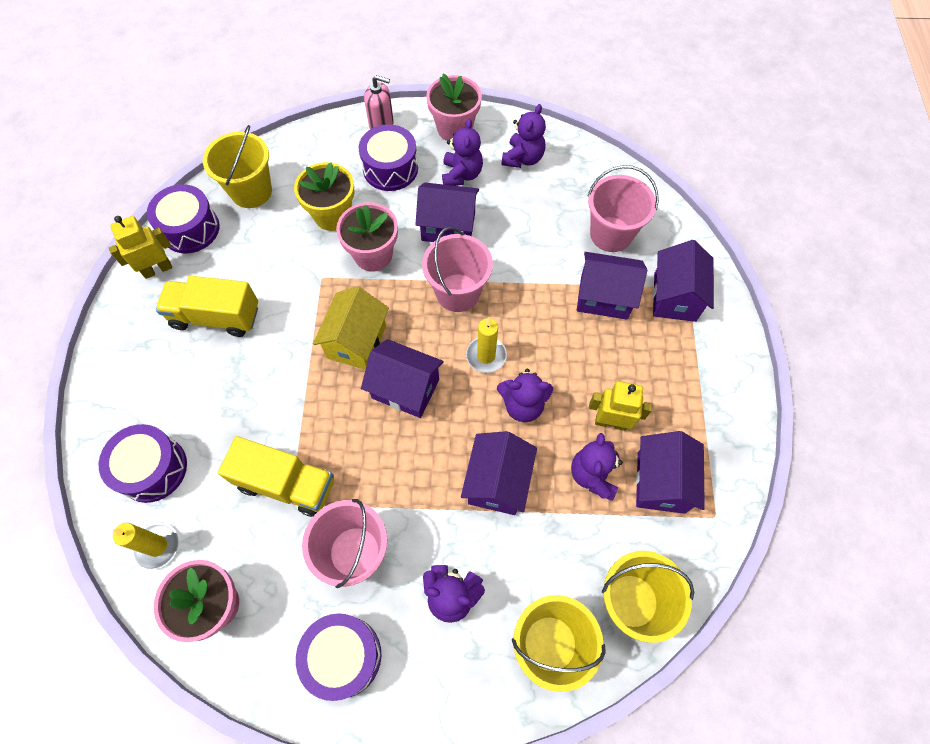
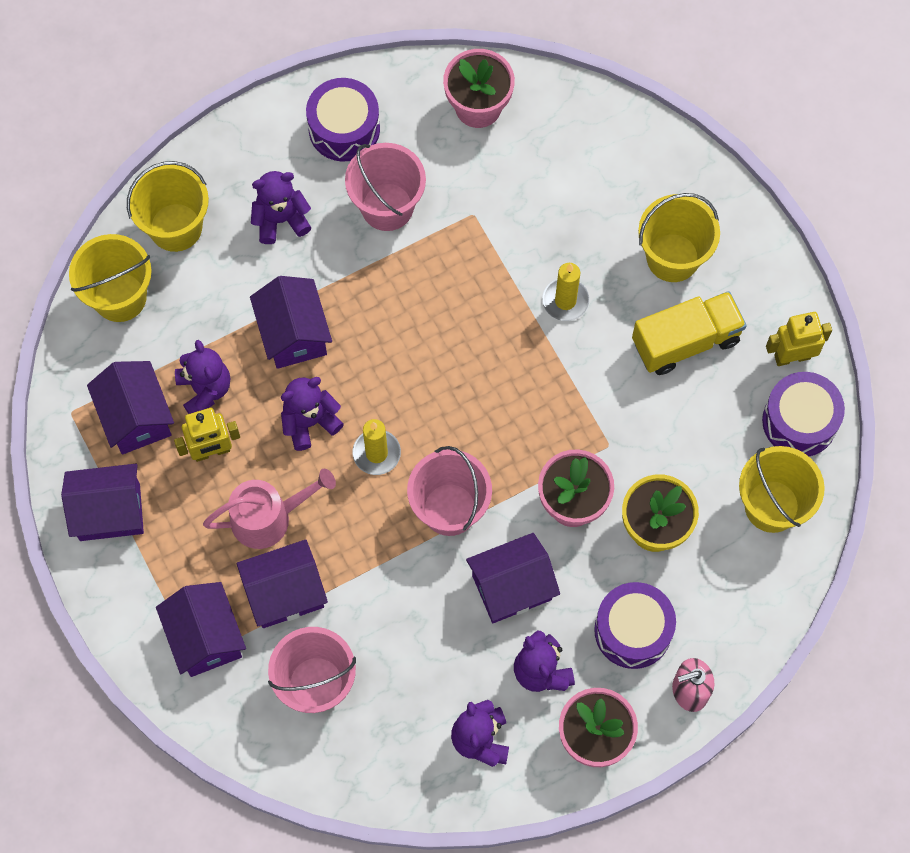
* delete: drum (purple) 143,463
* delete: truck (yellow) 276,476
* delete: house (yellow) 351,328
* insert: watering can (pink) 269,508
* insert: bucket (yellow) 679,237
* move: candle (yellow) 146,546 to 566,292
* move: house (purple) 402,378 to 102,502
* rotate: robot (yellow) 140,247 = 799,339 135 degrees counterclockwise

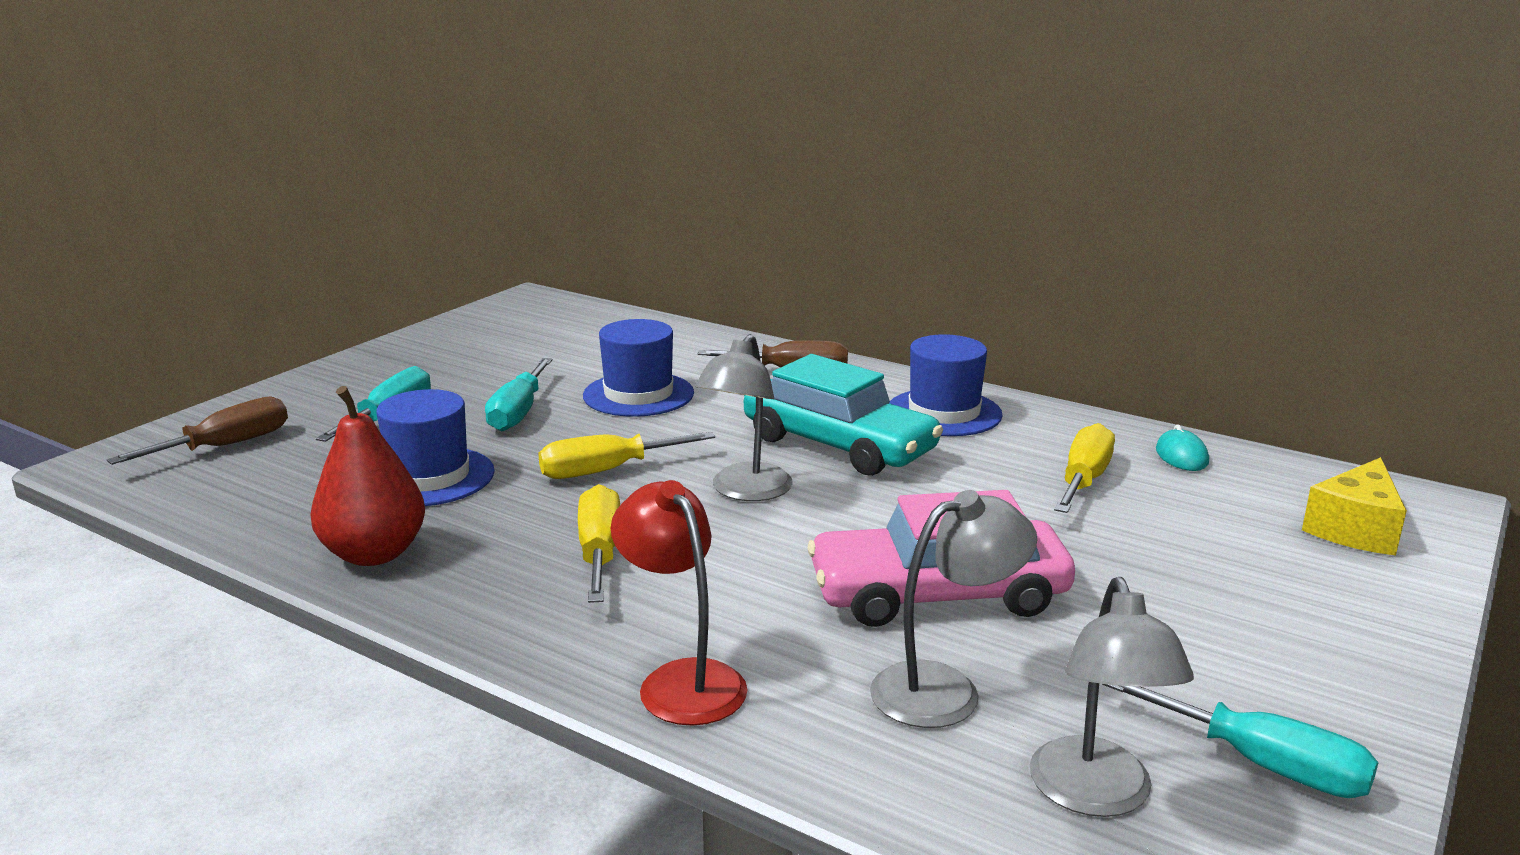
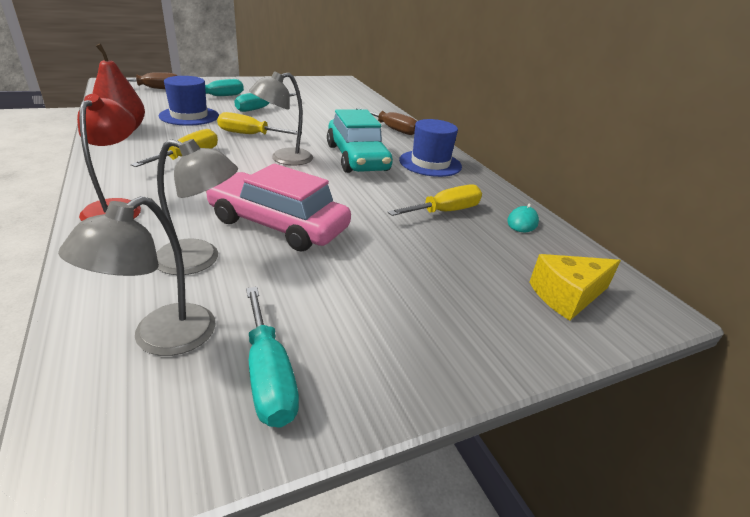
* delete: hat (blue) 638,368

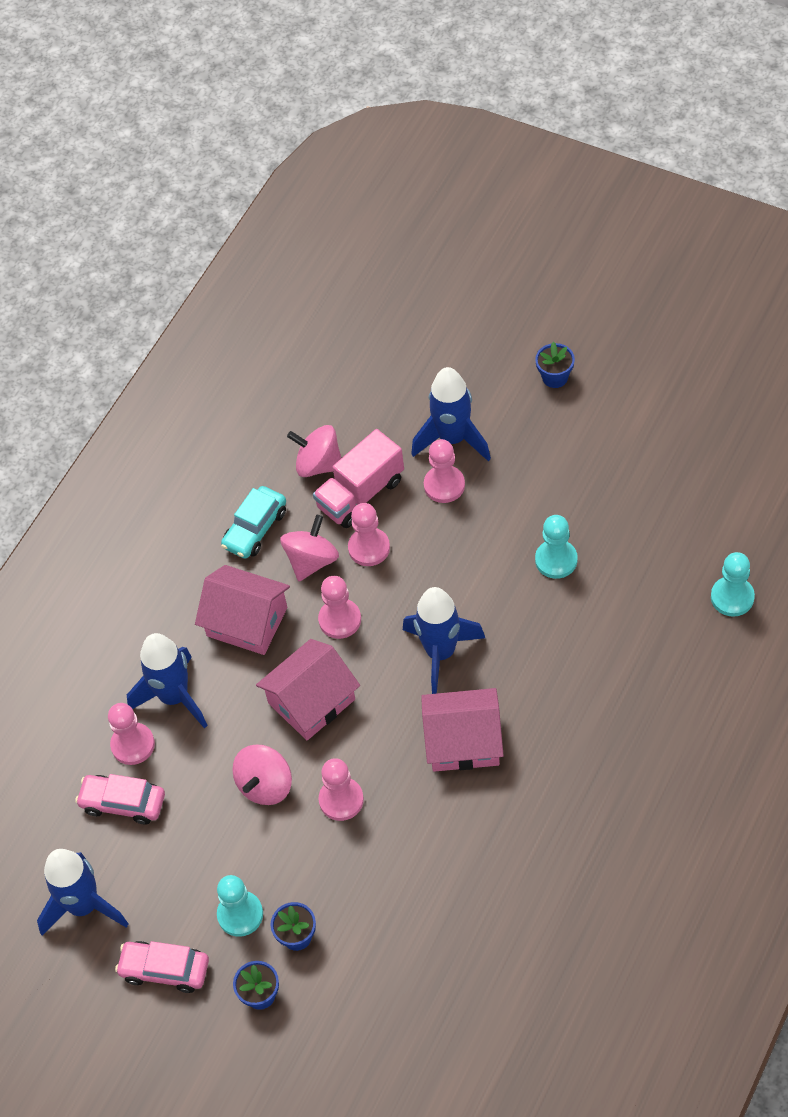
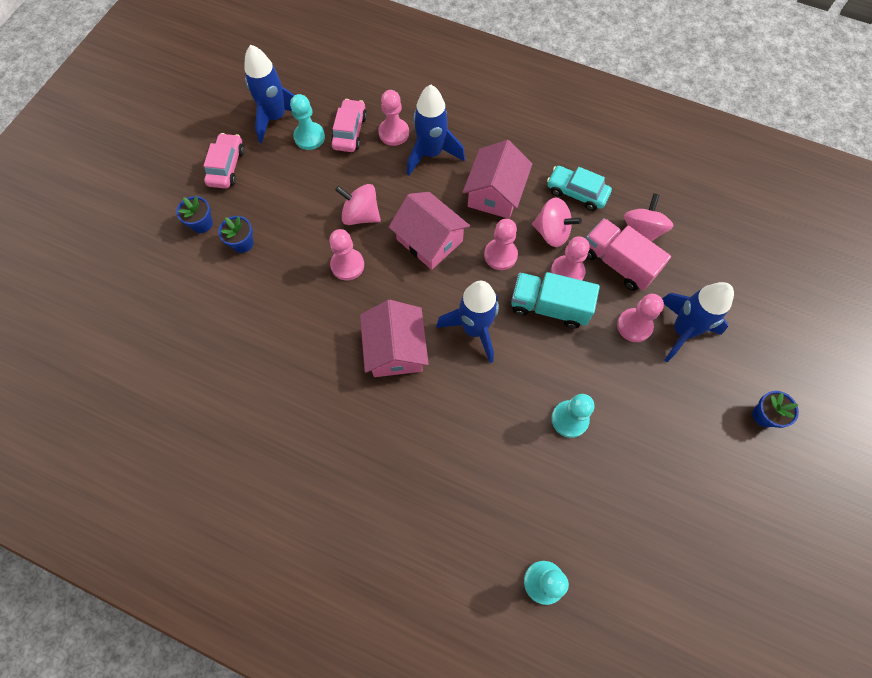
* insert: truck (turquoise) 555,300
* move: pawn (turquoise) 240,906 to 307,122

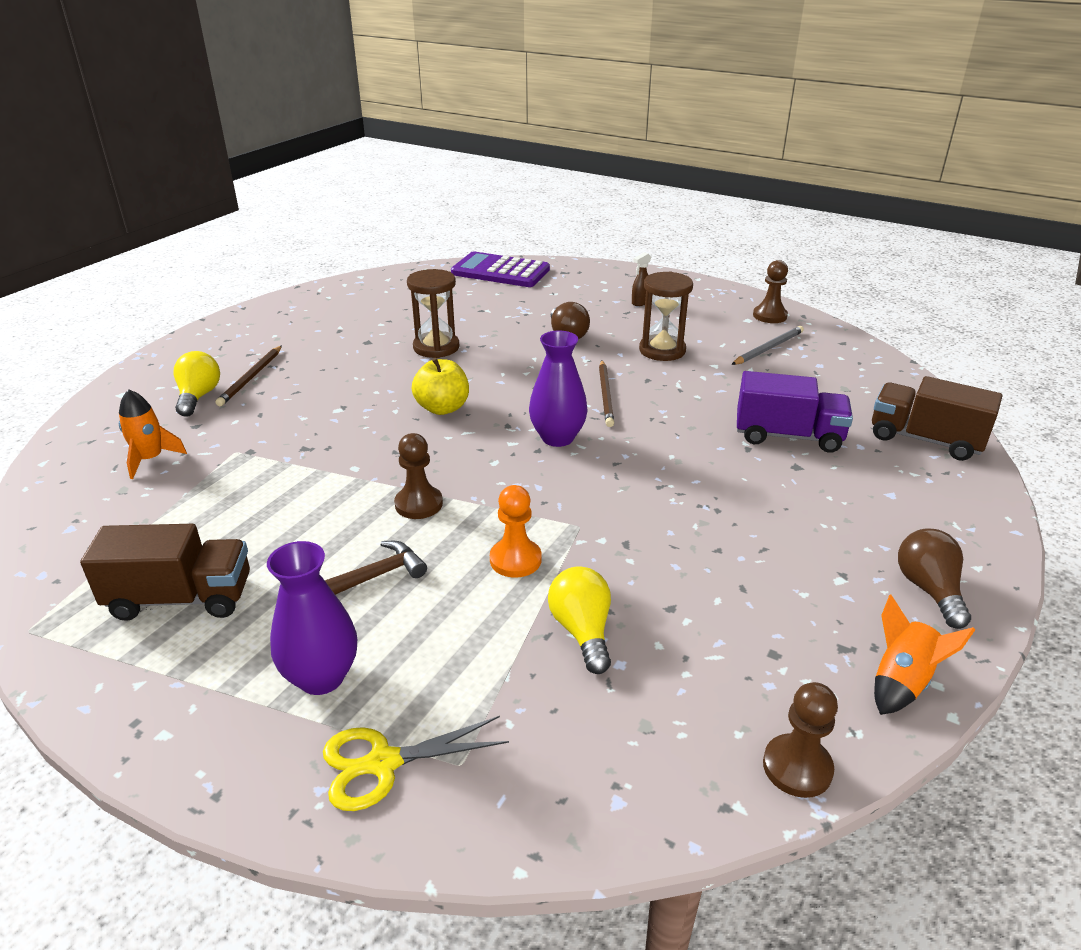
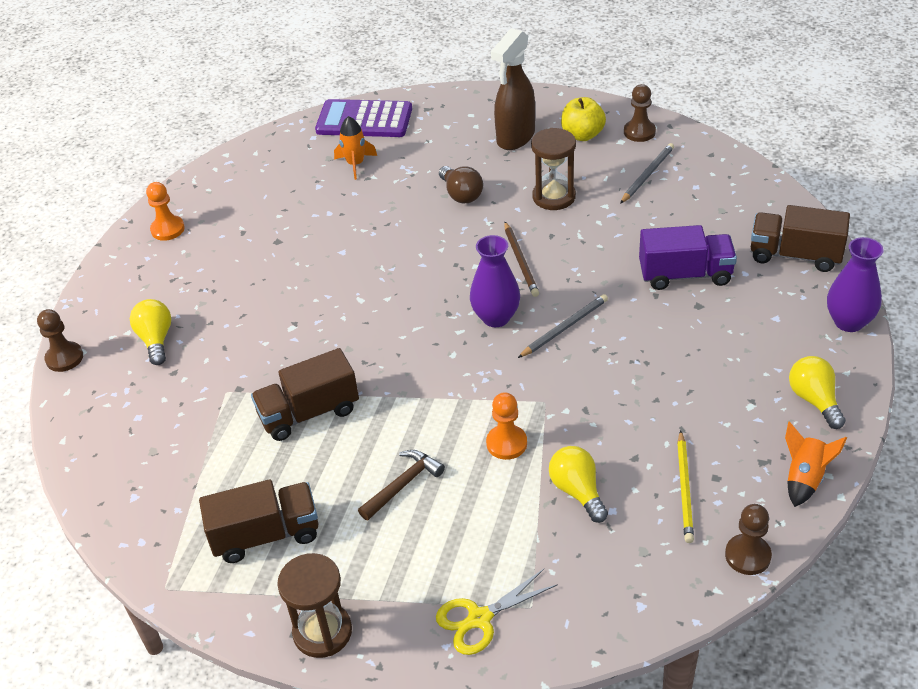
* delete: pencil (brown) 248,375
* insert: pawn (orange) 165,211
* insert: truck (brown) 305,394
* insert: pencil (grey) 563,326
* insert: pencil (yellow) 685,486
* move: rocket (orange) 153,434 to 355,148
* move: vase (purple) 312,618 to 855,284
* move: pawn (brown) 418,476 to 60,340
* move: hourglass (brown) 433,313 to 314,605
* move: apple (yellow) 440,386 to 583,119
* recolor: light bulb (brown) 934,578 to light bulb (yellow) 817,392
* resize: spray bottle (brown) 641,279 = 513,89 x2.39

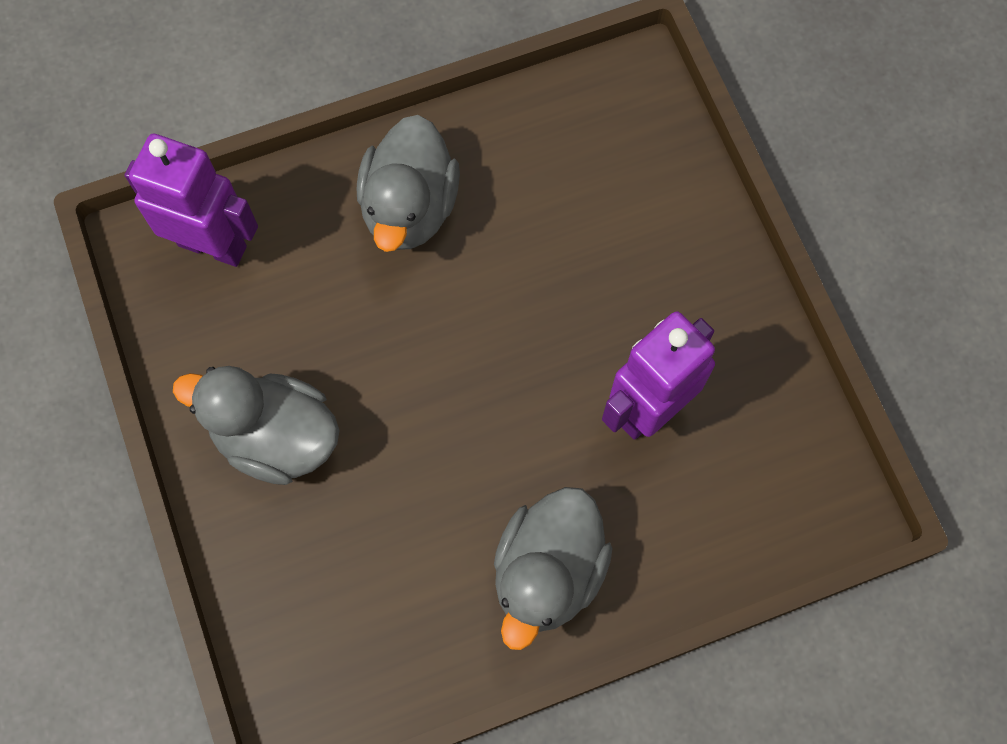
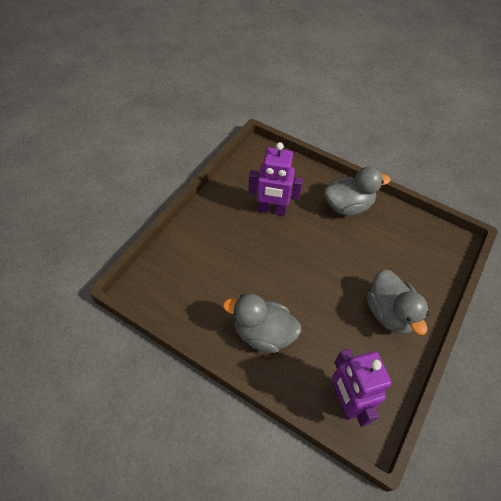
* rotate: duck (grey) 408,183 = 262,323 135 degrees counterclockwise

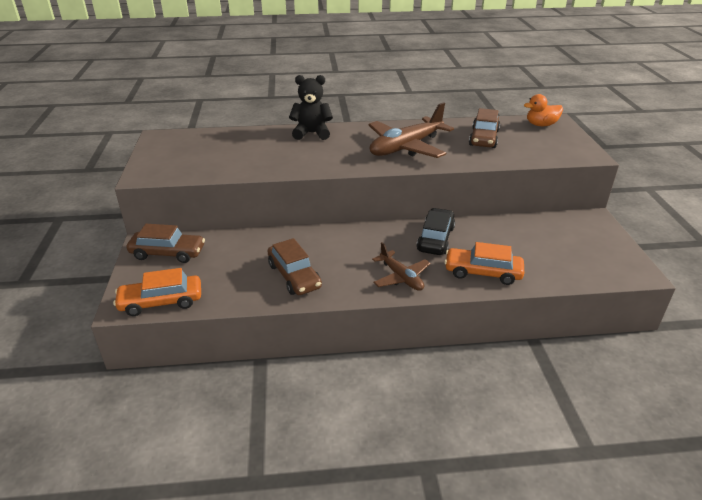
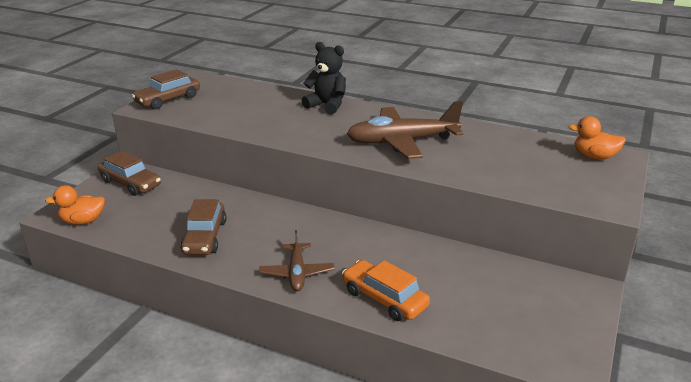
* delete: car (black) 436,231
* move: car (brown) 484,128 to 166,89
* replace: car (orange) 157,292 to duck (orange) 75,205

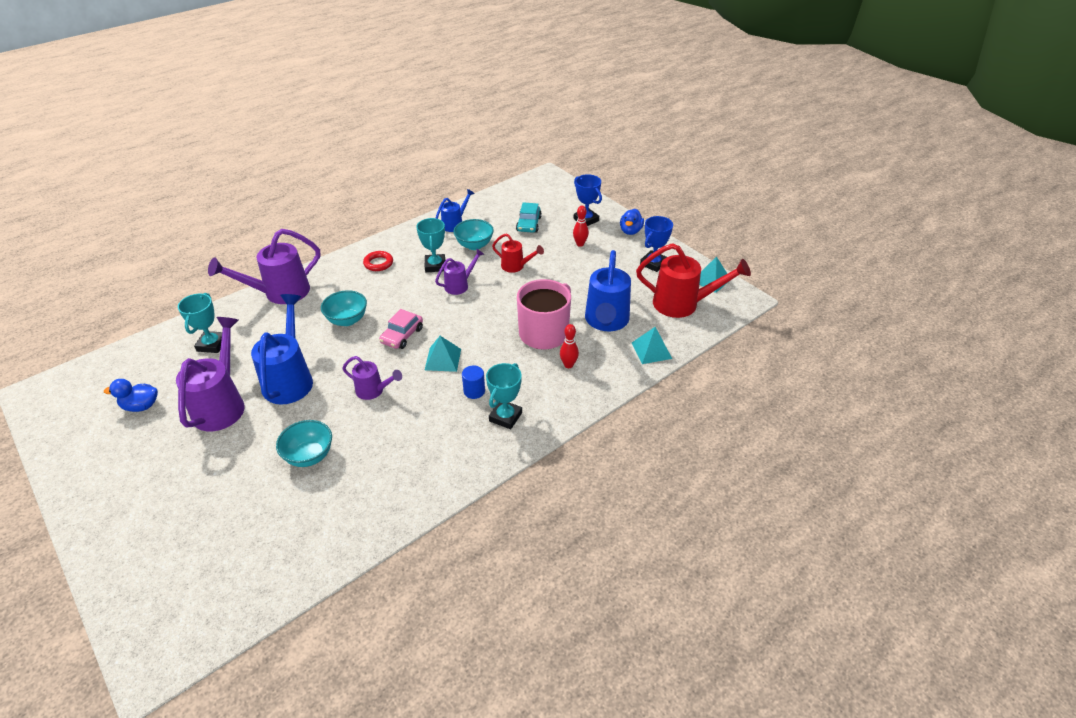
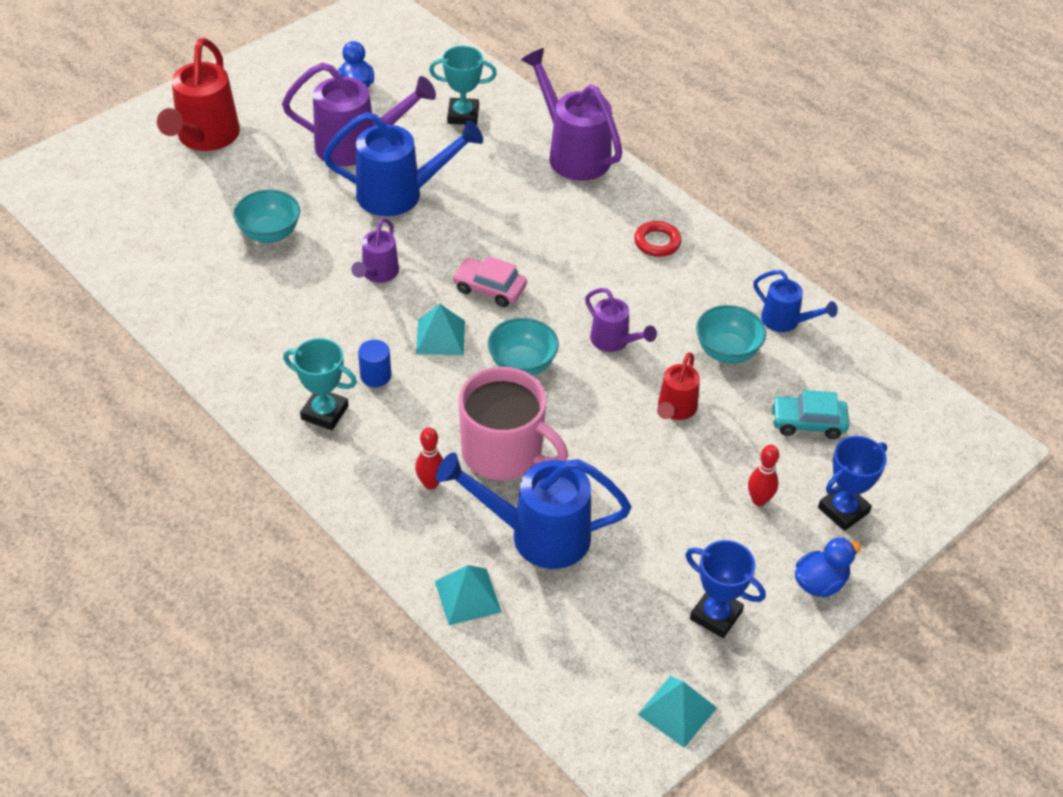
* delete: trophy (turquoise) 430,245
* move: bowl (turquoise) 344,308 to 523,347
* move: watering can (red) 693,280 to 198,94
* rotate: duck (blue) 632,222 = 828,567 135 degrees clockwise

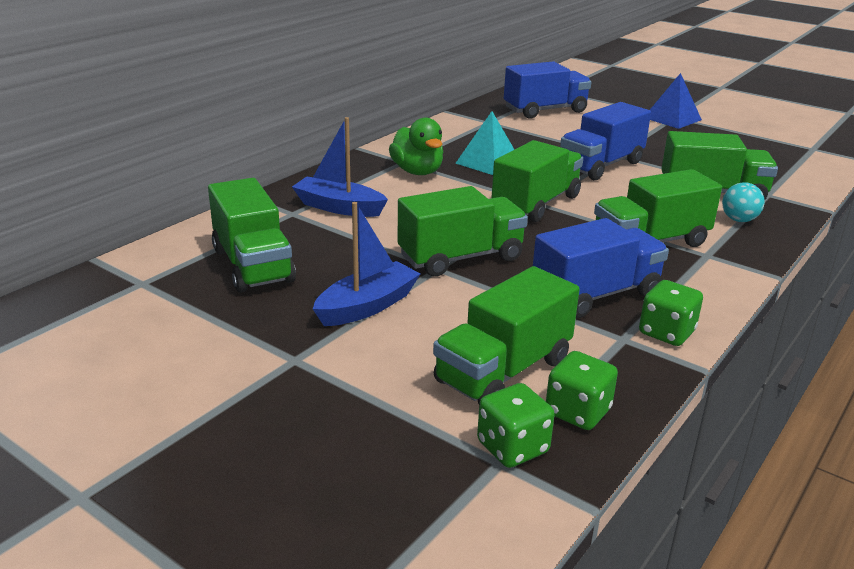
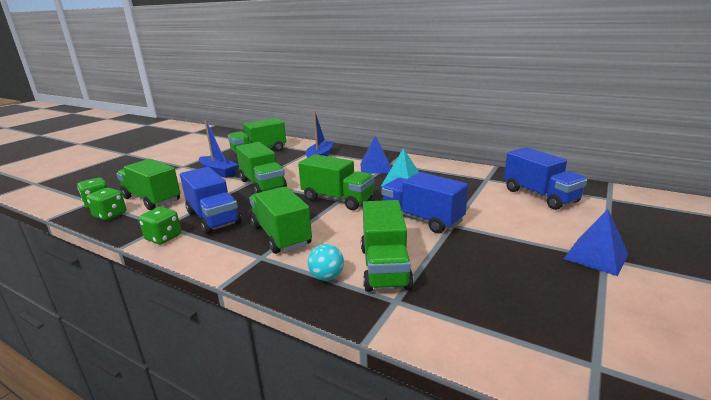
* replace: duck (green) 416,146 to pyramid (blue) 375,155

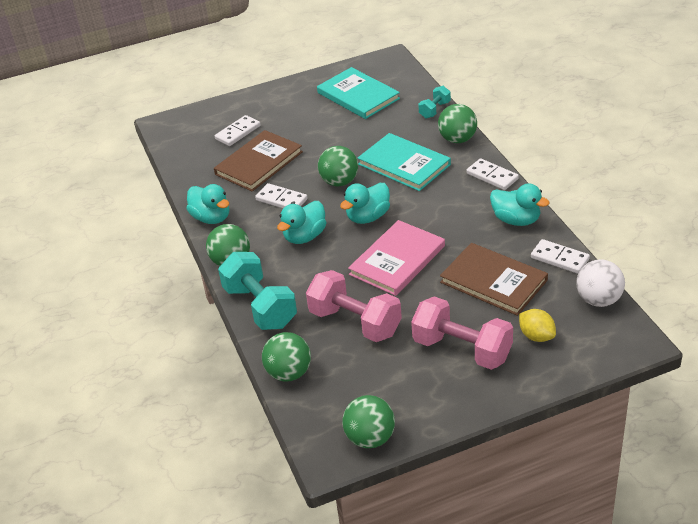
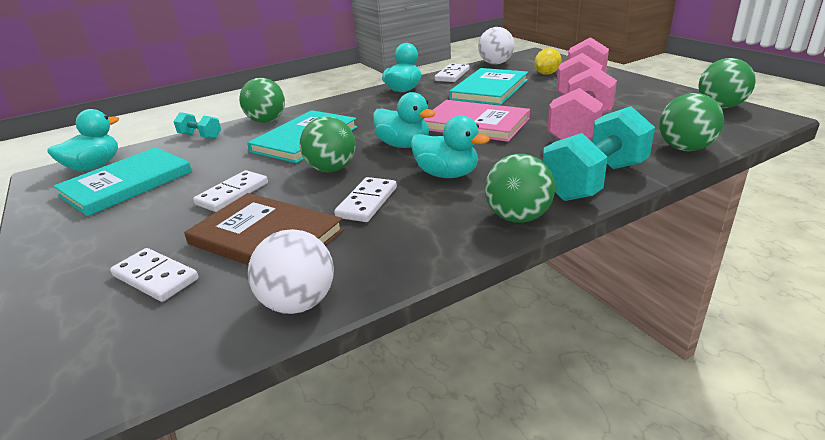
* insert: ball (white) 291,271
* move: duck (turquoise) 208,204 to 83,140
* move: domino (white) 492,174 to 230,191
* recolor: book (brown) 494,279 to book (turquoise) 488,86

